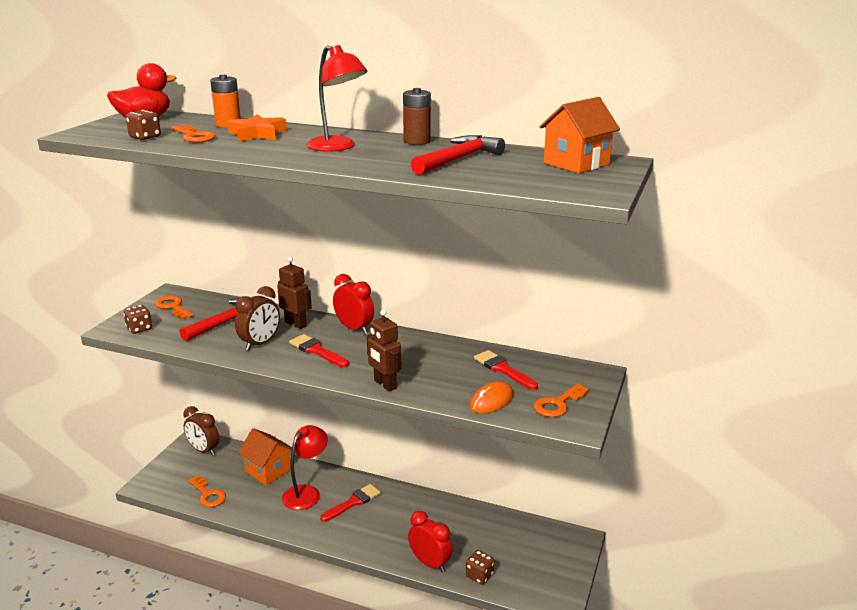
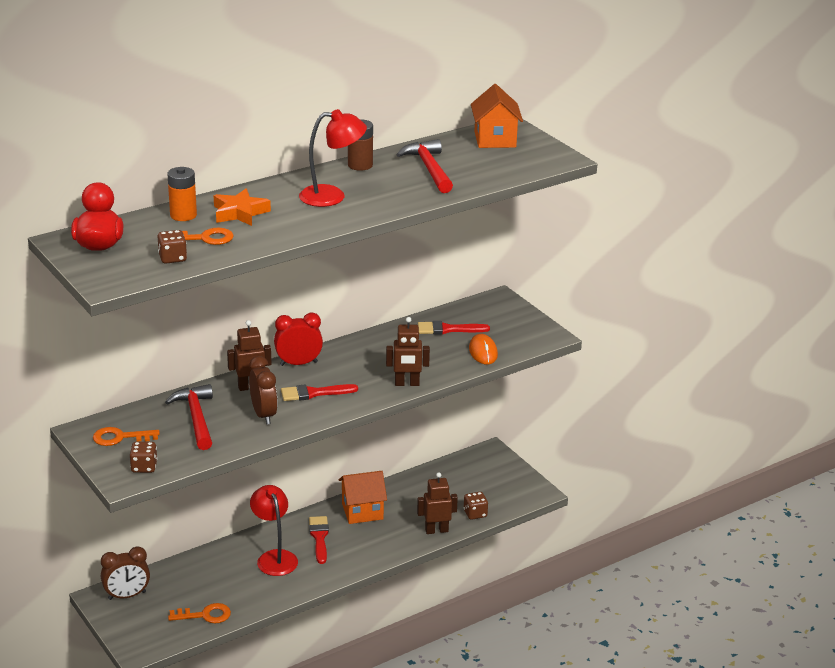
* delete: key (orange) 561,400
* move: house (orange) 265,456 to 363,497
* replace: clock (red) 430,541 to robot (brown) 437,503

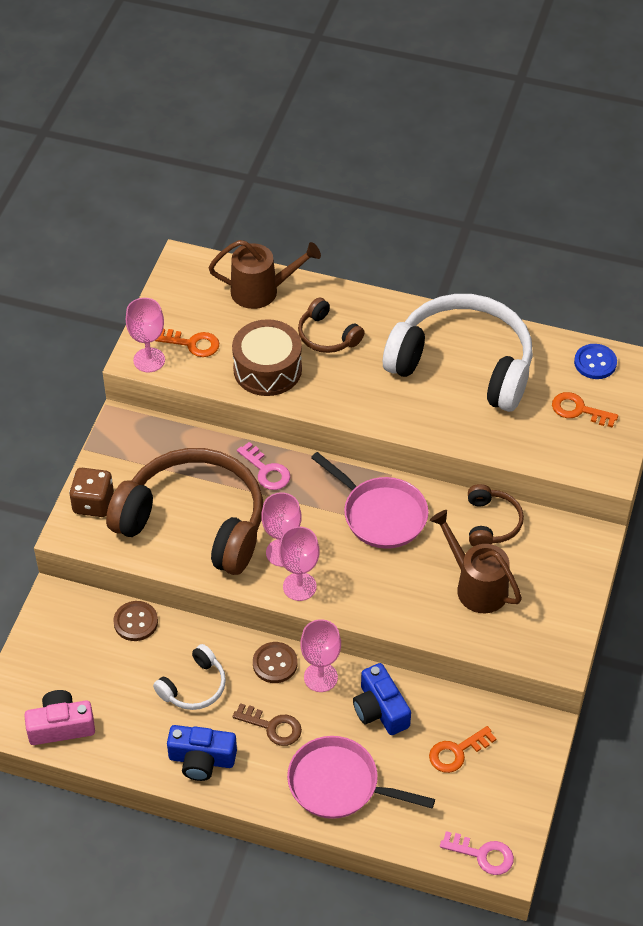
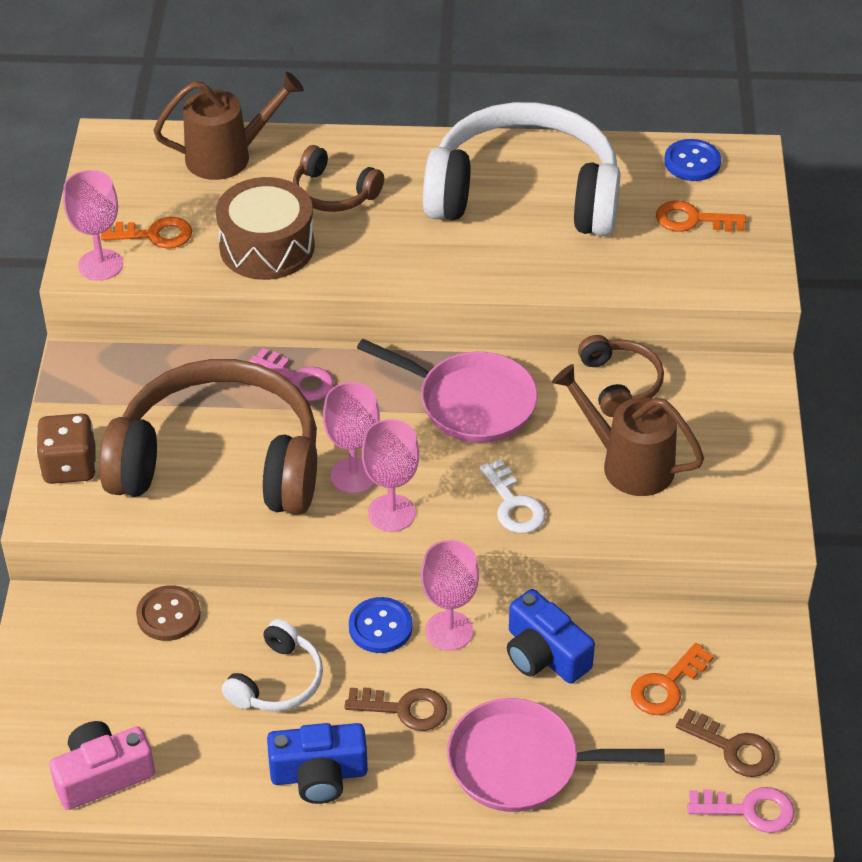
* insert: key (white) 513,496
* insert: key (brown) 725,743
* recolor: button (brown) 275,662 to button (blue) 381,625

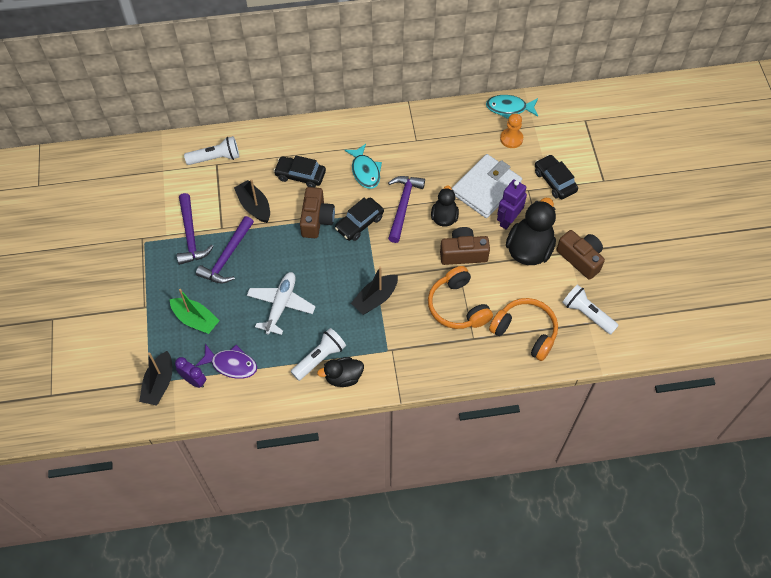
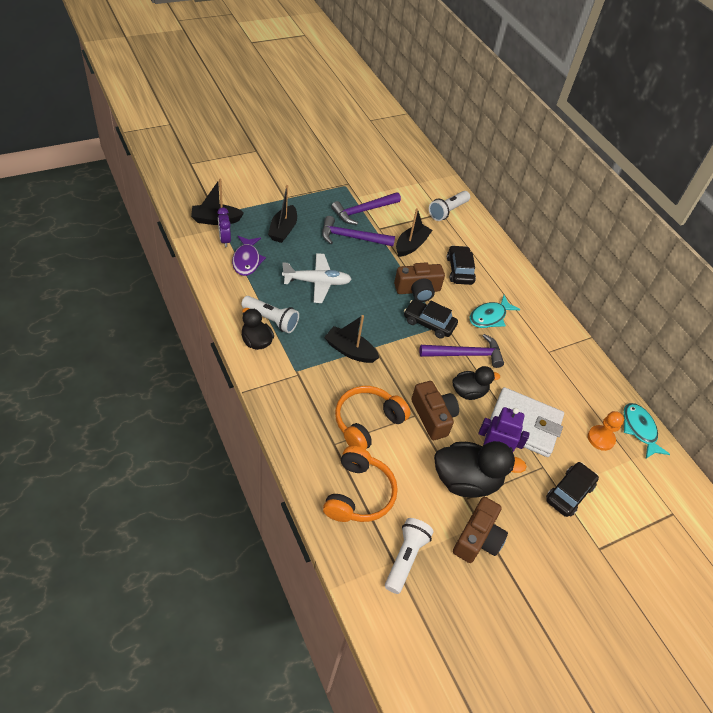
* recolor: boat (green) 195,311 to boat (black) 282,214
* rotate: clock (purple) 190,372 = 224,227 150 degrees clockwise
* rotate: flashlight (white) 211,150 = 449,206 75 degrees clockwise

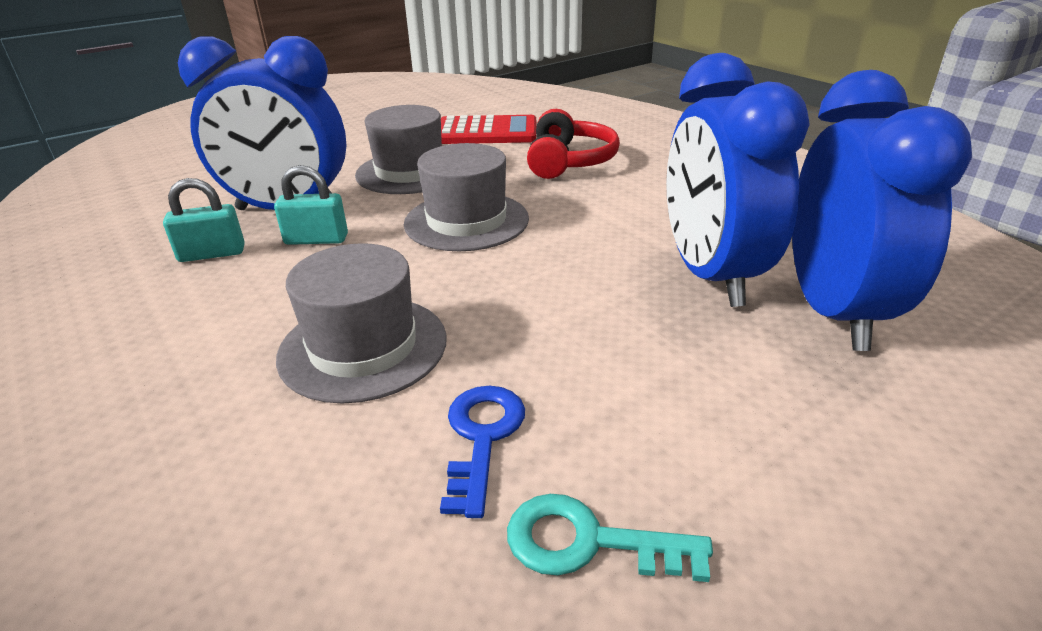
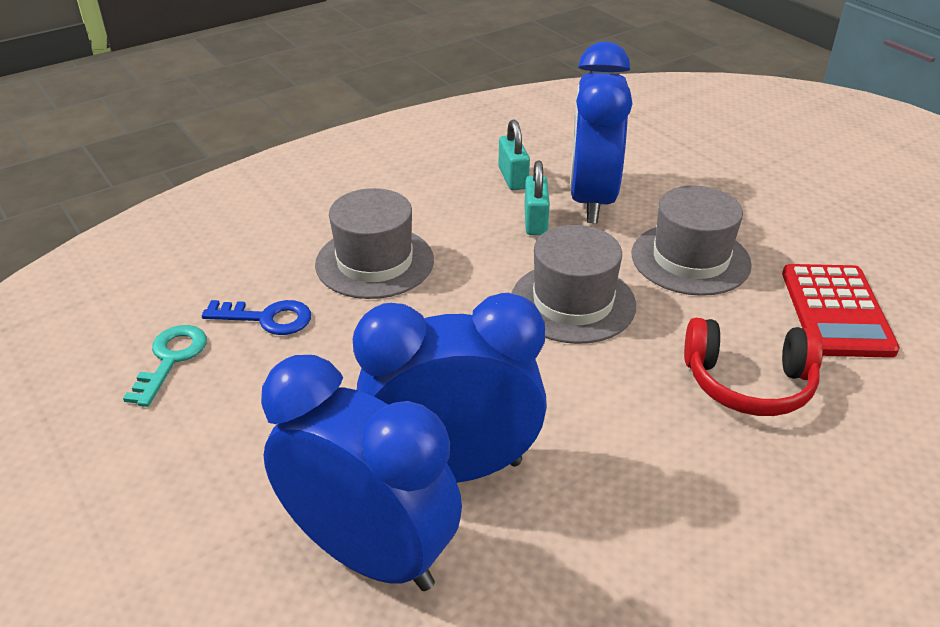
* rotate: clock (blue) 882,210 = 361,473 150 degrees counterclockwise

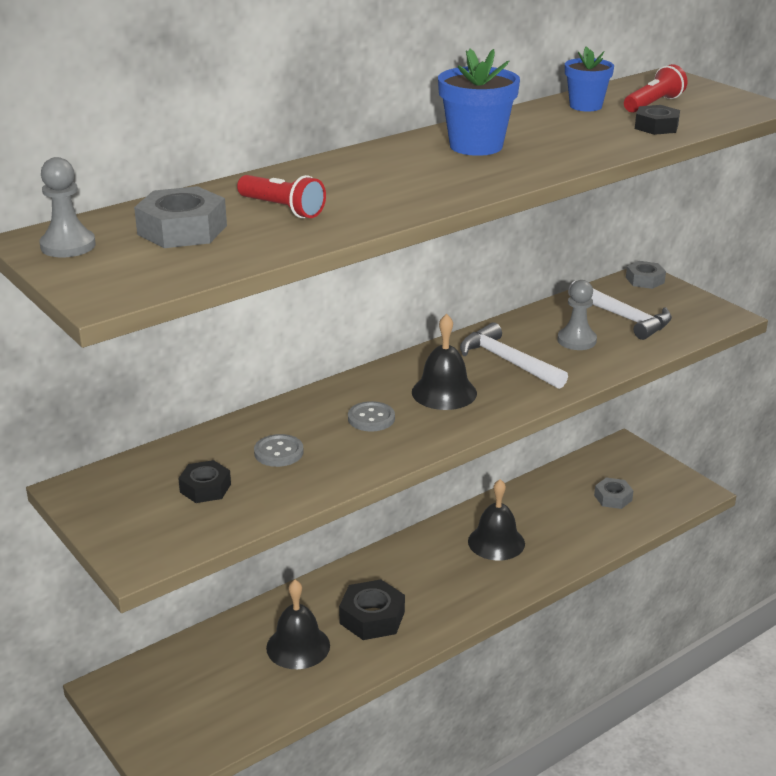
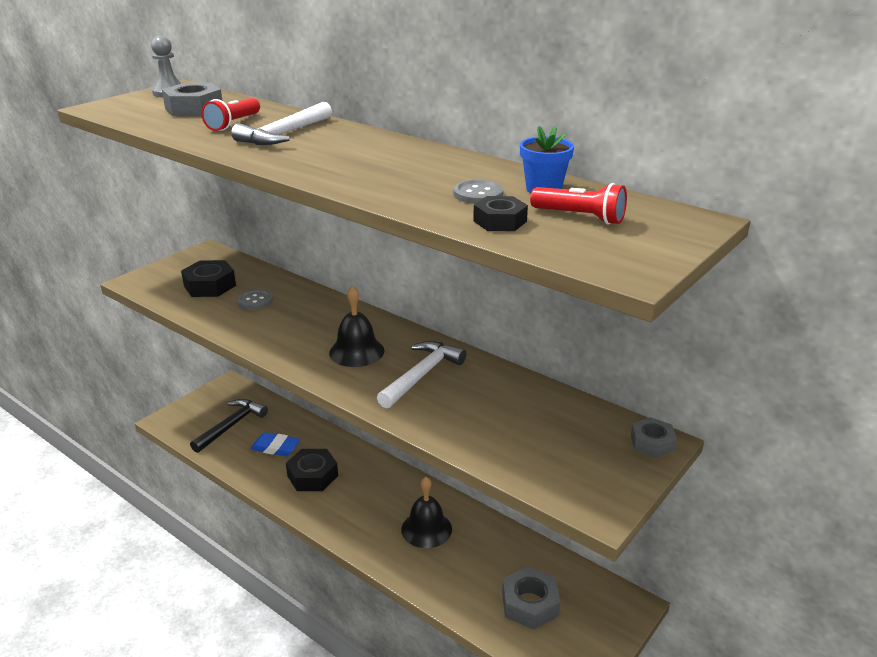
* delete: flower pot (blue) 479,102
* delete: pawn (grey) 577,315
* insert: hammer (black) 229,426
* move: button (grey) 371,416 to 478,192
* move: hammer (white) 620,310 to 281,123
* replace: bell (black) 298,624 to eraser (blue) 275,444
* resize: nut (black) 204,481 = 208,278 x1.56
* resize: nut (grey) 614,493 = 531,598 x1.56

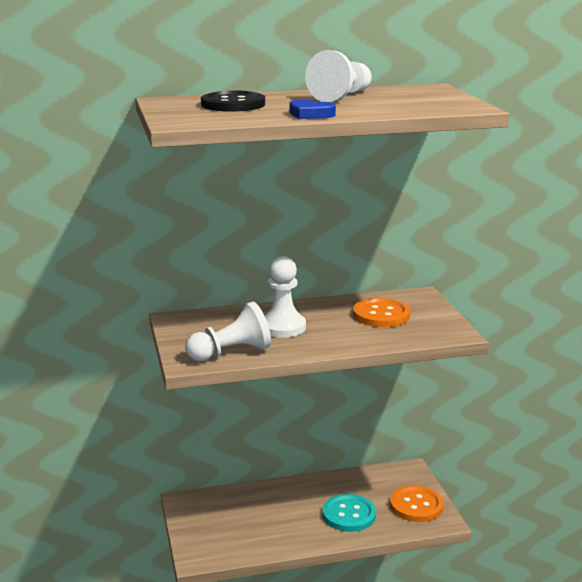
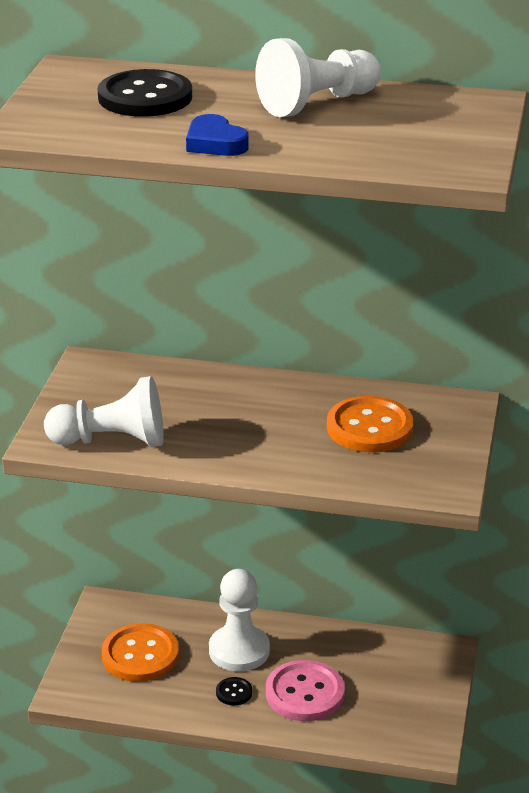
* insert: button (black) 234,691
* move: pawn (white) 285,297 to 239,620
* move: button (orange) 416,503 to 140,652
* recolor: button (turquoise) 349,513 to button (pink) 305,690

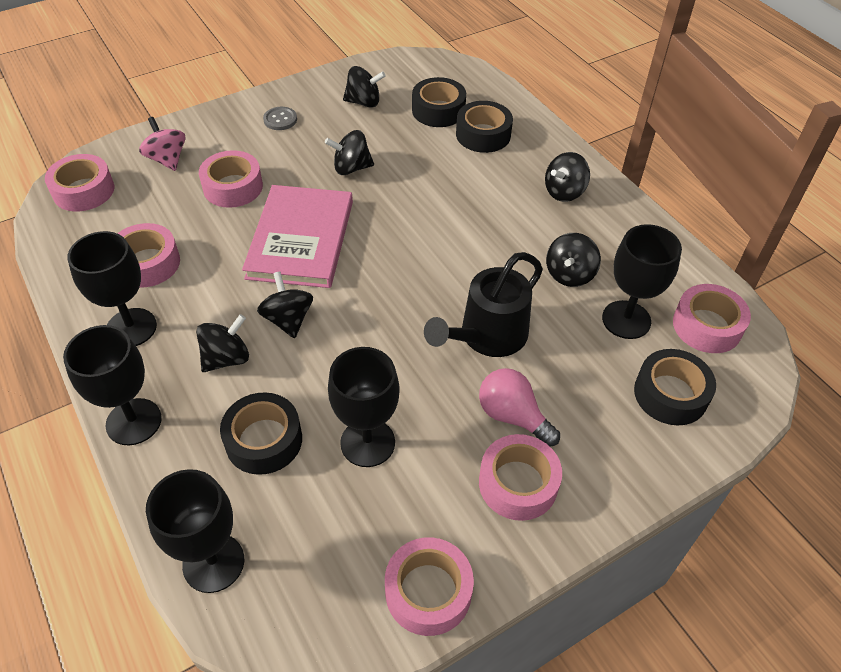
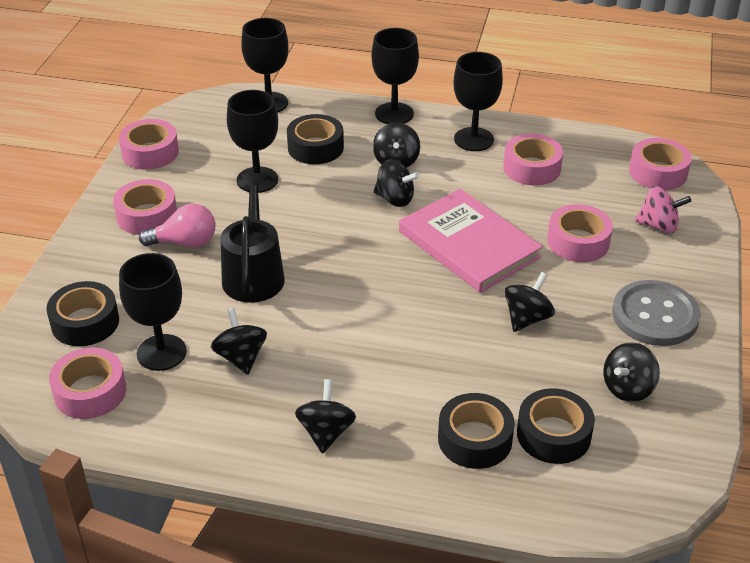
* resize: button (grey) 280,118 = 656,313 x2.09

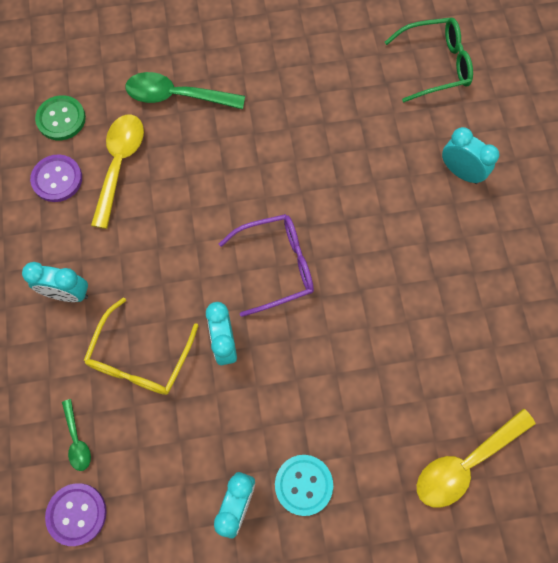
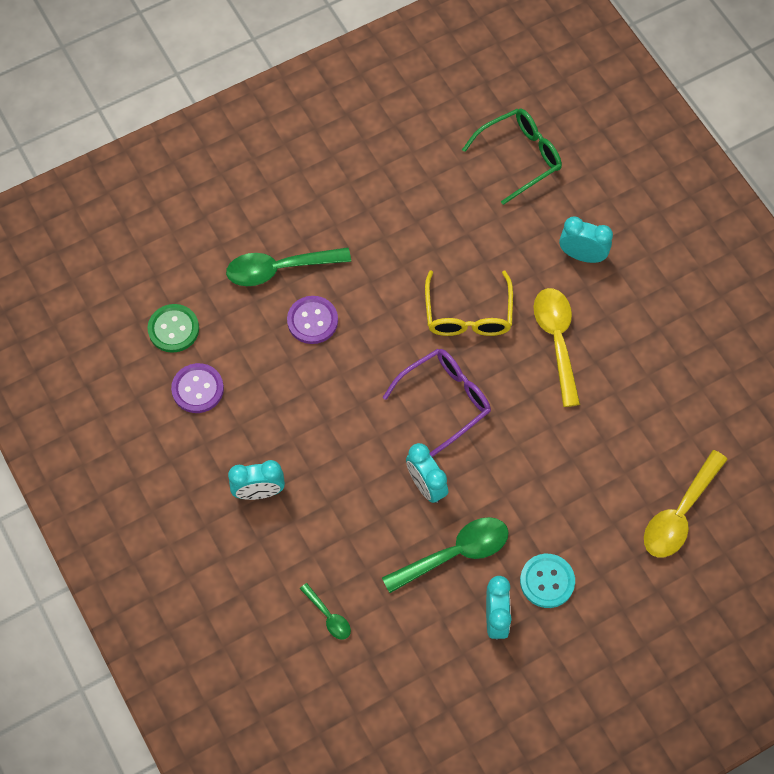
* insert: spoon (green) 445,555
* move: button (purple) 76,514 to 312,320
* move: glasses (yellow) 140,346 to 469,303
* move: spoon (yellow) 117,172 to 557,347

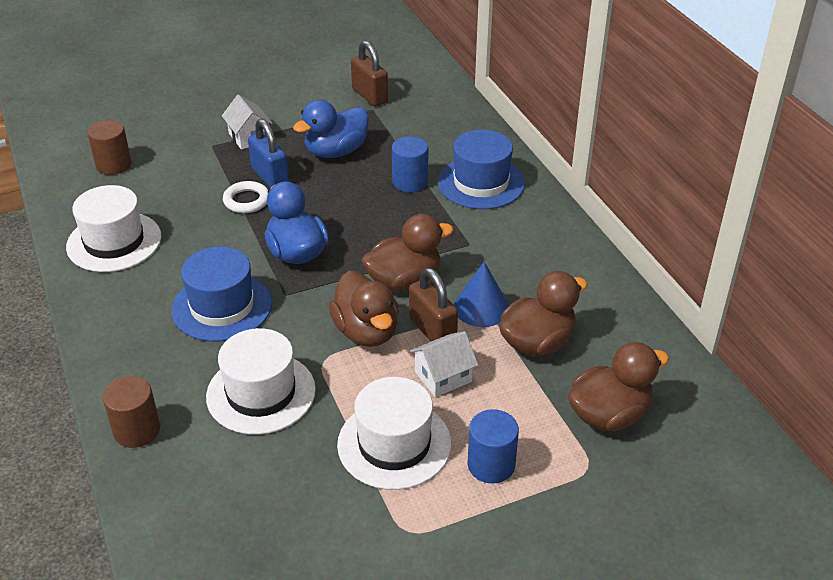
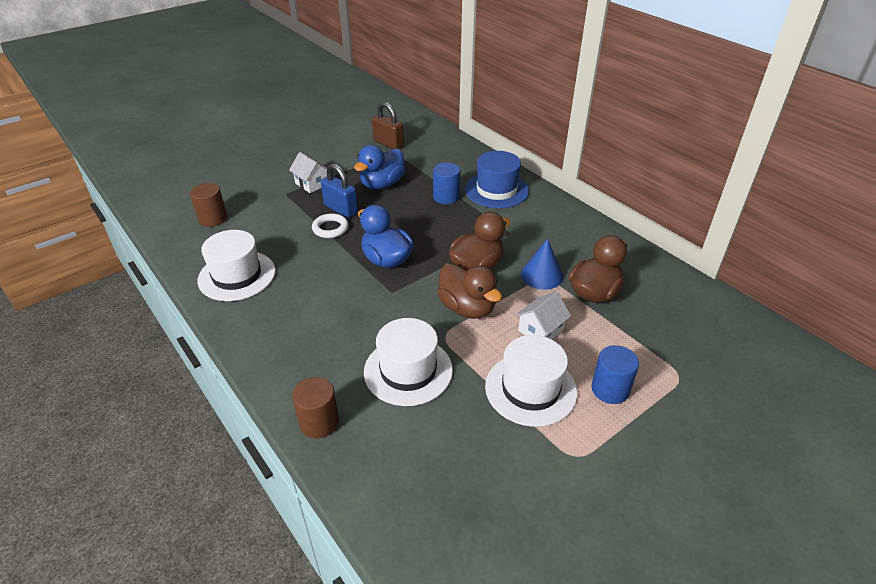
* delete: hat (blue) 221,294
* delete: padlock (brown) 433,305
* delete: duck (brown) 618,386

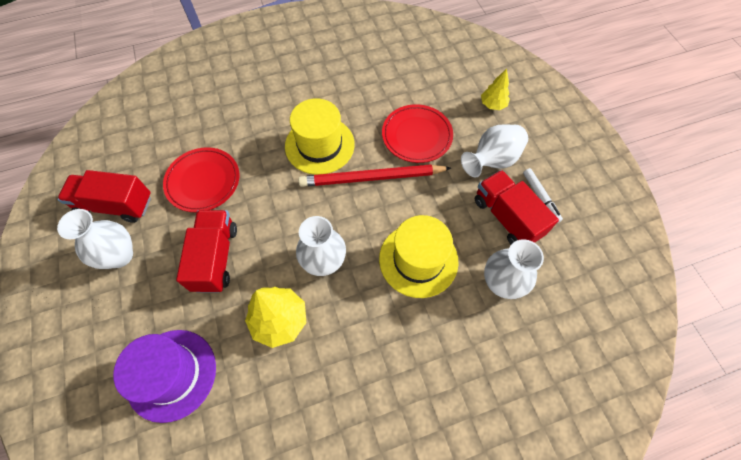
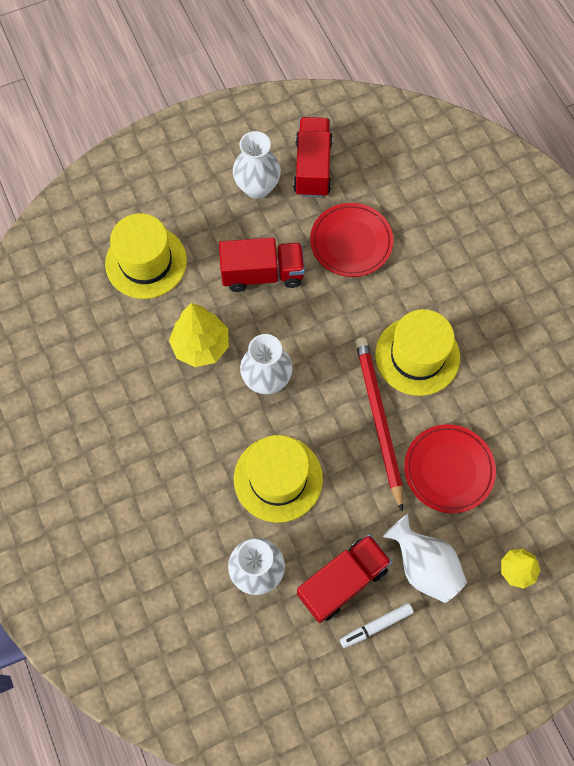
* recolor: hat (purple) 164,376 to hat (yellow) 146,256

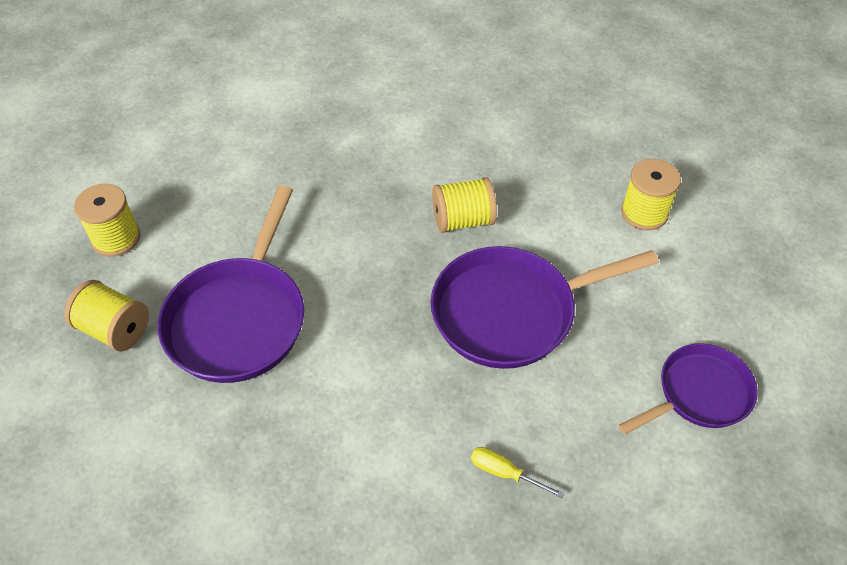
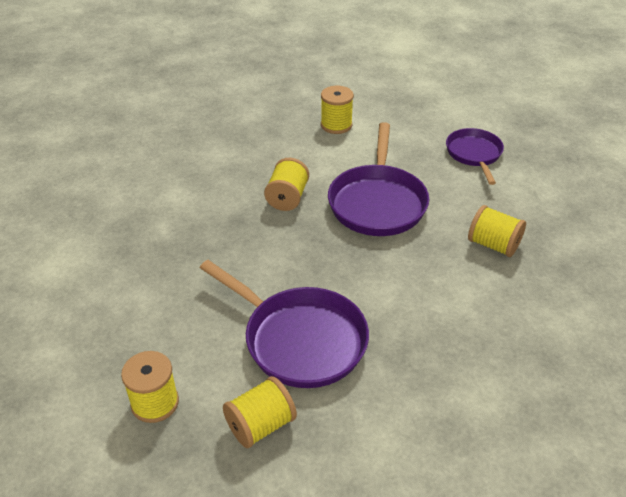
* replace: screwdriver (yellow) 517,472 to spool (yellow) 497,231

